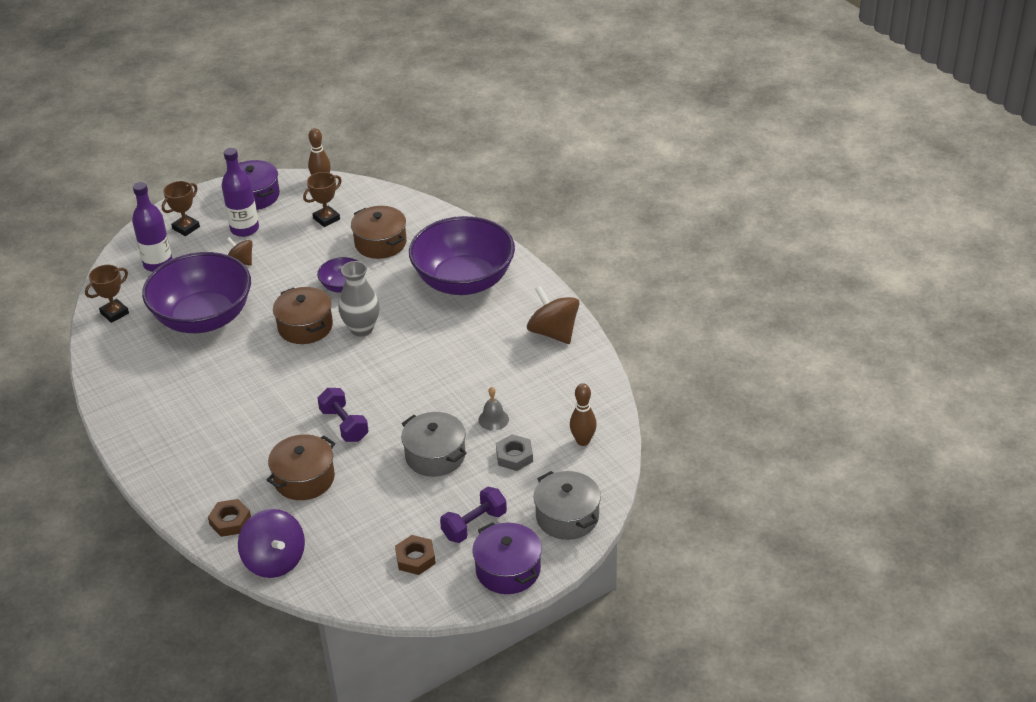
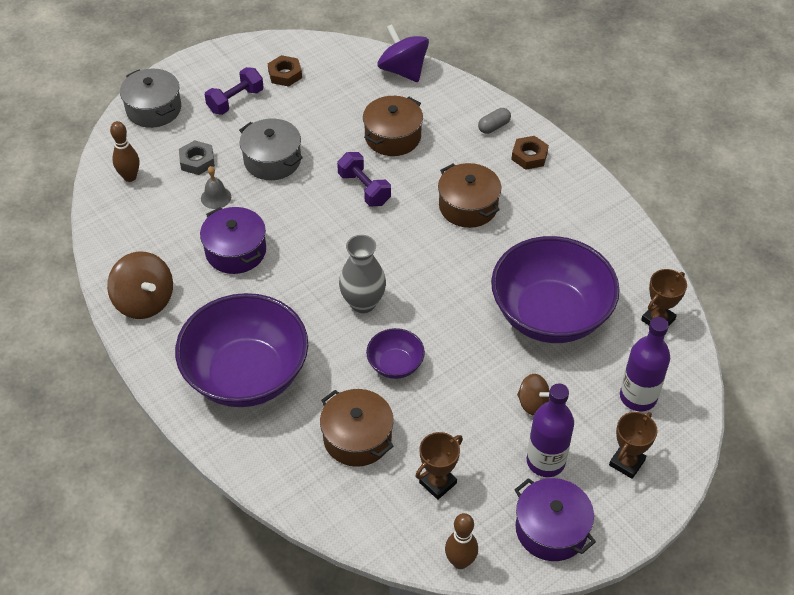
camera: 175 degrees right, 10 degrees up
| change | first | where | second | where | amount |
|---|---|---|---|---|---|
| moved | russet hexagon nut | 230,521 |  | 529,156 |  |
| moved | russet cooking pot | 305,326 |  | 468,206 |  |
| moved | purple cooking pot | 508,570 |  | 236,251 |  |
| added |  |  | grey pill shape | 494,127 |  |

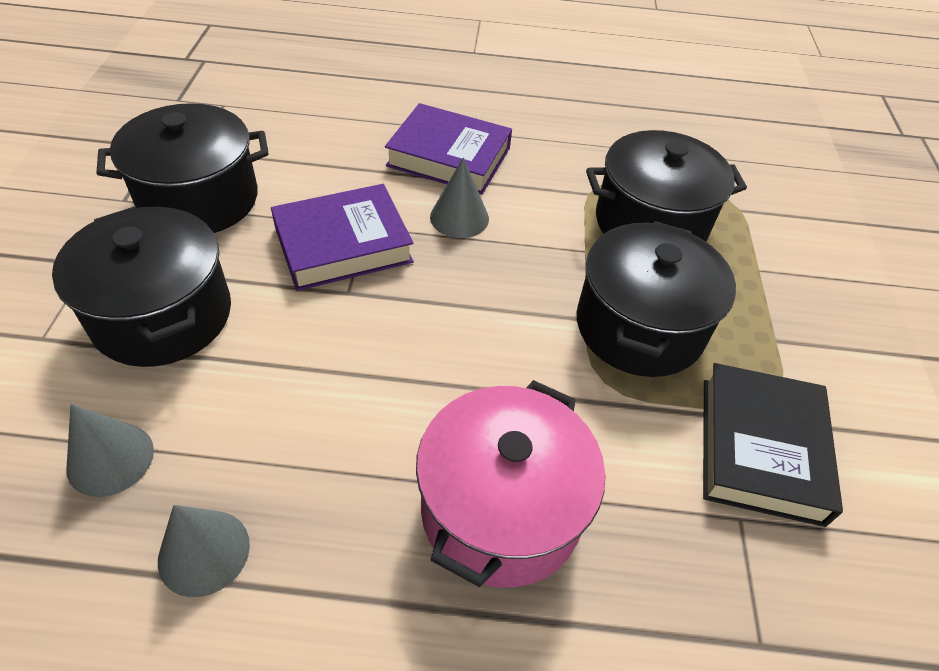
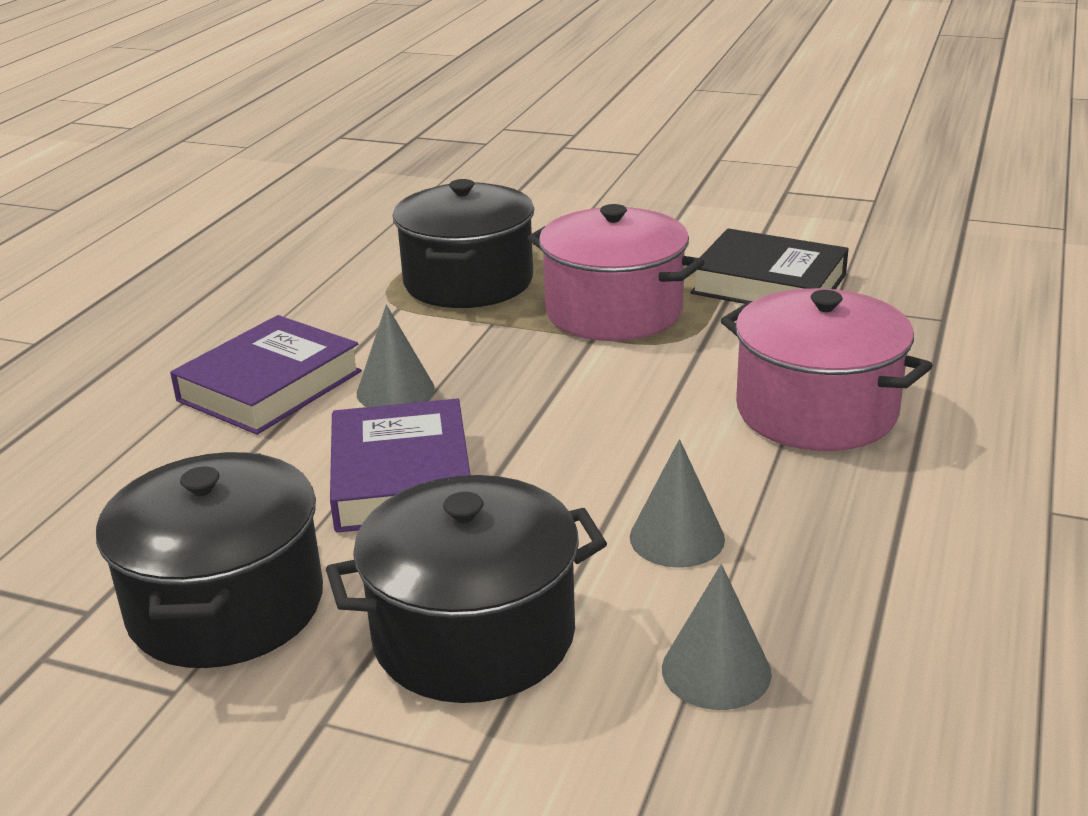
camera: 70 degrees left, 20 degrees down
| change | first | where | second | where | amount |
|---|---|---|---|---|---|
| moved | grey cone | 204,552 |  | 677,538 |  |
| recoloured | ebony cooking pot | 639,327 | rose-pink cooking pot | 614,311 |  |

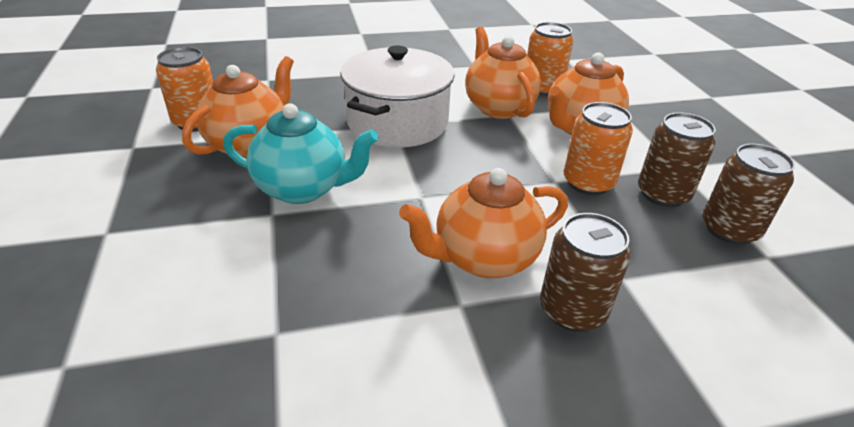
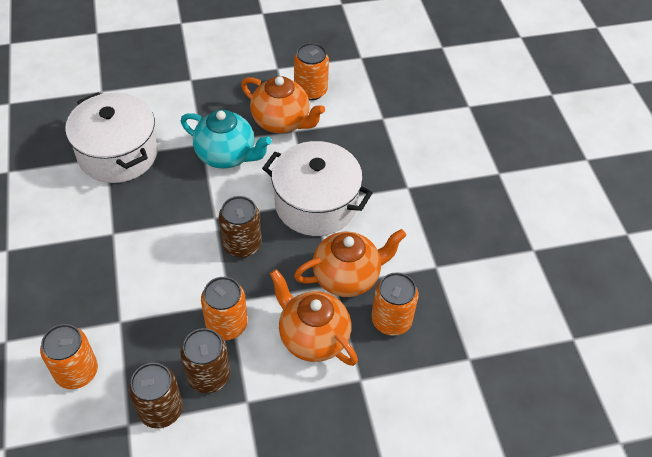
camera: 90 degrees right, 15 degrees up
| change | first | where | second | where | amount |
|---|---|---|---|---|---|
| turned | turquoise teapot | 303,189 |  | 227,156 | 75 degrees counterclockwise |
| removed | bright orange teapot | 483,258 |  |  |  |
| moved | russet tin | 572,310 |  | 242,244 |  |
| added |  |  | bright orange tin | 76,372 |  |
| added |  |  | pure white cooking pot | 118,154 |  |

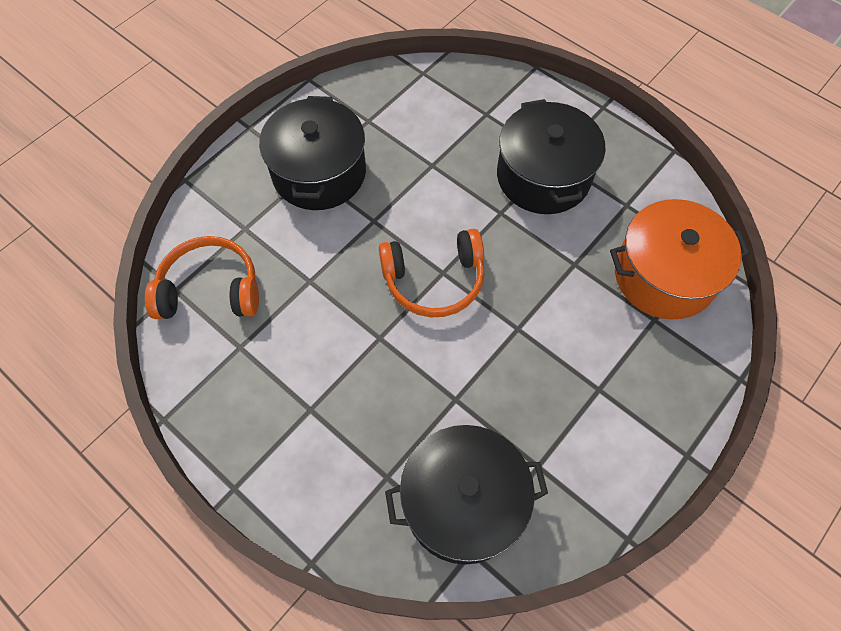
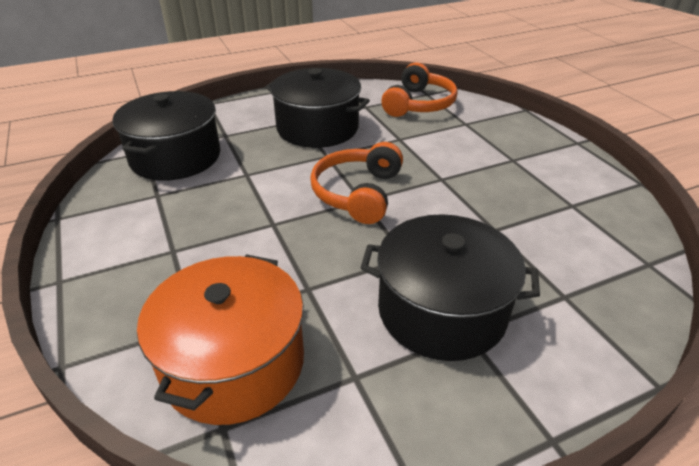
camera: 115 degrees right, 25 degrees down
| change | first | where | second | where | amount |
|---|---|---|---|---|---|
| moved | ebony cooking pot | 319,172 |  | 317,128 |  |

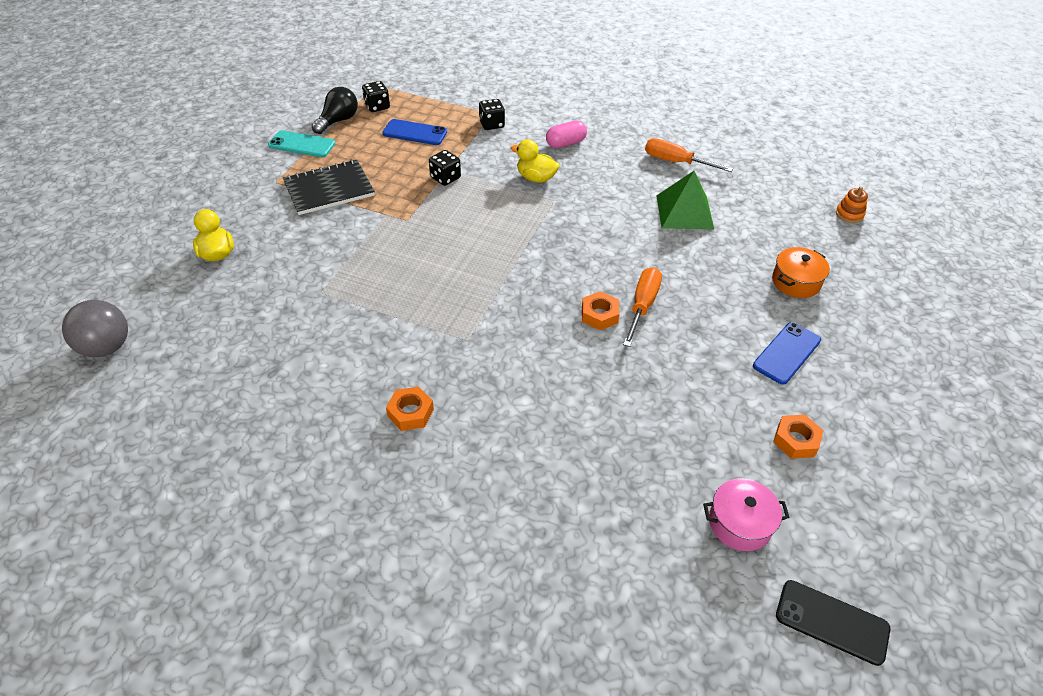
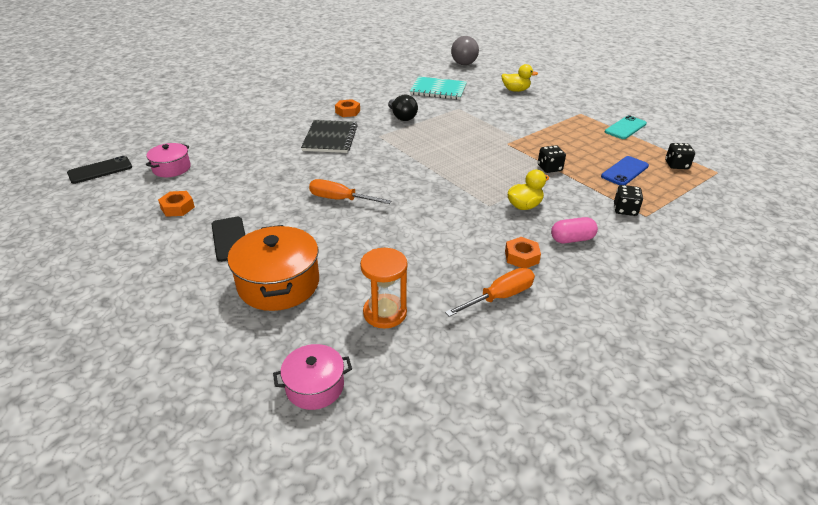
camera: 120 degrees right, 10 degrees down
| change | first | where | second | where | amount |
|---|---|---|---|---|---|
| moved | ebony exercise book | 329,189 |  | 330,138 |  |
| moved | ebony light bulb | 338,121 |  | 402,117 |  |
| turned | rose-pink pill shape | 565,143 |  | 572,239 | 75 degrees clockwise |
| moved | bright orange hexagon nut | 599,315 |  | 521,257 |  |
| turned | bright orange flat screwdriver | 642,305 |  | 339,199 | 150 degrees clockwise |
| removed | green solid pyramid | 684,212 |  |  |  |
| recoloured | cobalt smartphone | 787,353 | ebony smartphone | 230,239 |  |
| resized | bright orange cooking pot | 796,282 |  | 278,284 | x1.69 |
| replaced | bright orange stacking rings | 849,214 | rose-pink cooking pot | 315,386 |  |
| added |  |  | bright orange sandglass | 385,313 |  |
| added |  |  | turquoise exercise book | 438,90 |  |

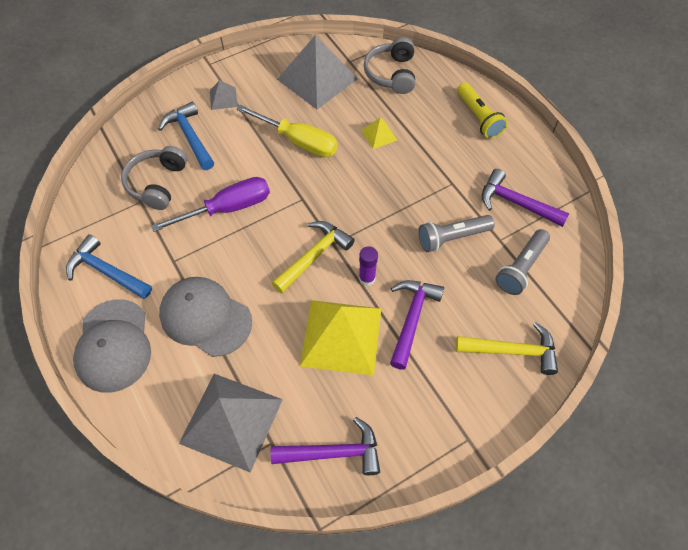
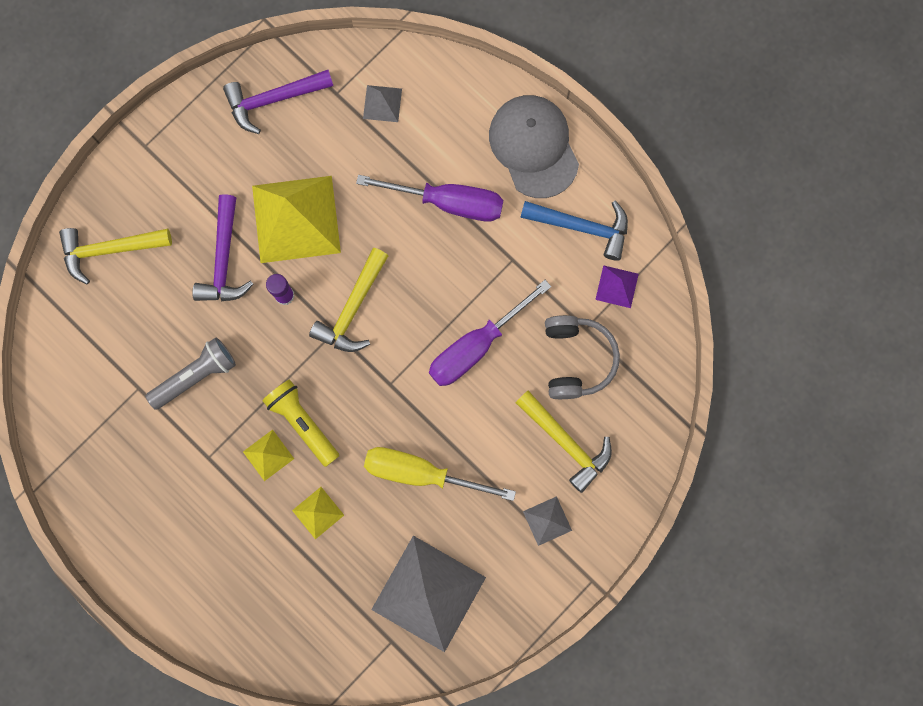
camera: 165 degrees right, 20 degrees up
| change | first | where | second | where | amount |
|---|---|---|---|---|---|
| recoloured | cobalt carpenter's hammer | 190,136 | golden carpenter's hammer | 566,443 |  |
| replaced | grey baseball cap | 205,317 | purple flat screwdriver | 449,202 |  |
| resized | grey solid pyramid | 231,421 |  | 382,103 | x0.45 |
| removed | grey headset | 391,74 |  |  |  |
| moved | golden flashlight | 478,118 |  | 303,422 |  |
| removed | purple carpenter's hammer | 516,203 |  |  |  |
| removed | grey flashlight | 521,268 |  |  |  |
| added |  |  | golden solid pyramid | 268,455 |  |
| added |  |  | purple solid pyramid | 616,286 |  |

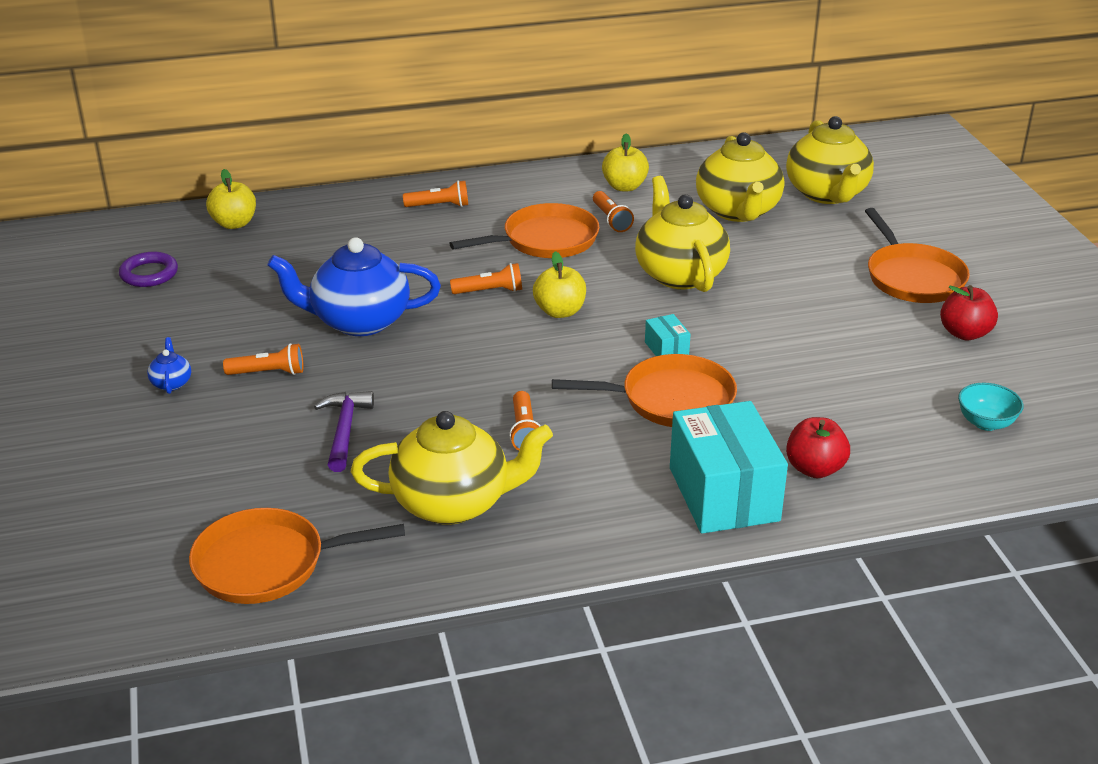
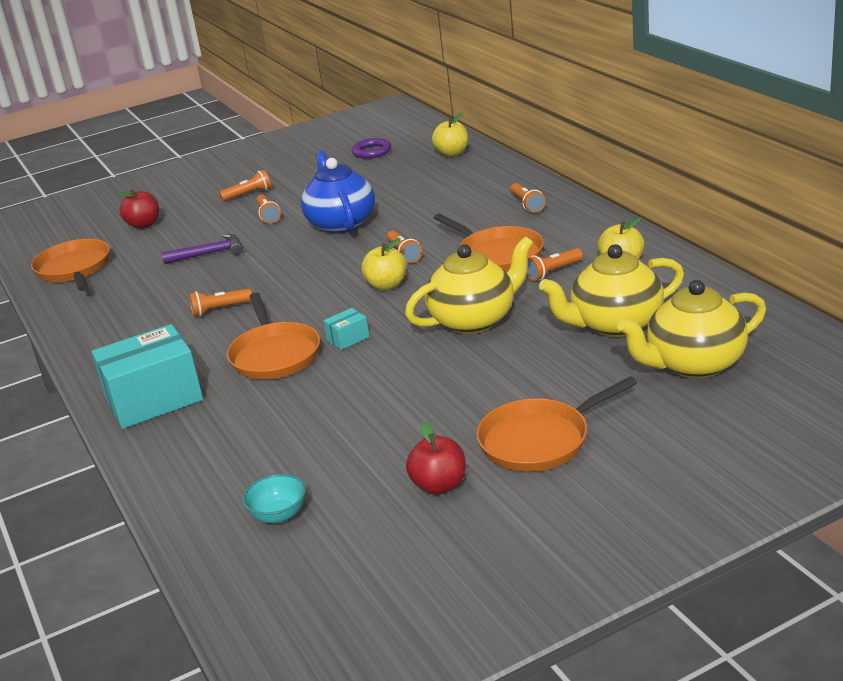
camera: 80 degrees right, 5 degrees down
| change | first | where | second | where | amount |
|---|---|---|---|---|---|
| replaced | cobalt teapot | 171,383 | bright orange flashlight | 248,194 |  |
| removed | golden teapot | 453,503 |  |  |  |
| moved | red apple | 814,469 |  | 144,225 |  |

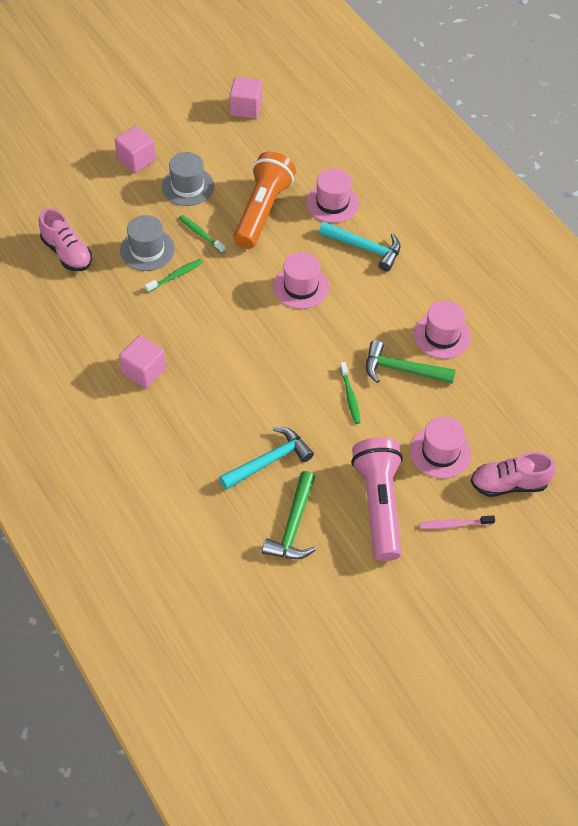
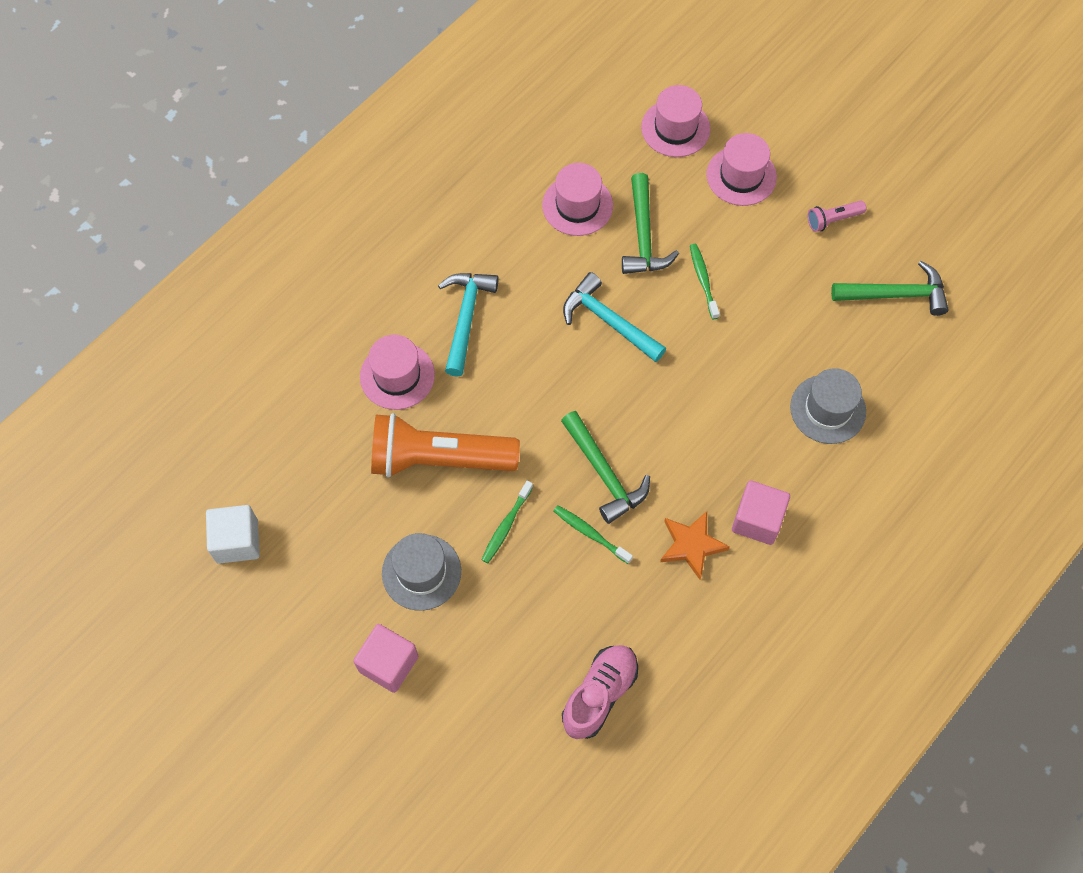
camera: 105 degrees left, 10 degrees up
| change | first | where | second | where | amount |
|---|---|---|---|---|---|
| moved | grey hat | 147,250 |  | 828,409 |  |
| moved | turquoise carpenter's hammer | 269,460 |  | 608,321 |  |
| recoloured | rose-pink solid cube | 246,108 | pure white solid cube | 237,541 |  |
| moved | rose-pink hat | 301,287 |  | 675,128 |  |
| turned | green toothbrush | 350,396 |  | 703,280 | 75 degrees counterclockwise |
| resized | rose-pink flashlight | 378,504 |  | 833,220 | x0.43 |
| removed | rose-pink toothbrush | 454,524 |  |  |  |
| removed | rose-pink shoe | 508,484 |  |  |  |
| added |  |  | green carpenter's hammer | 604,473 |  |
| added |  |  | bright orange five-pointed star | 691,545 |  |

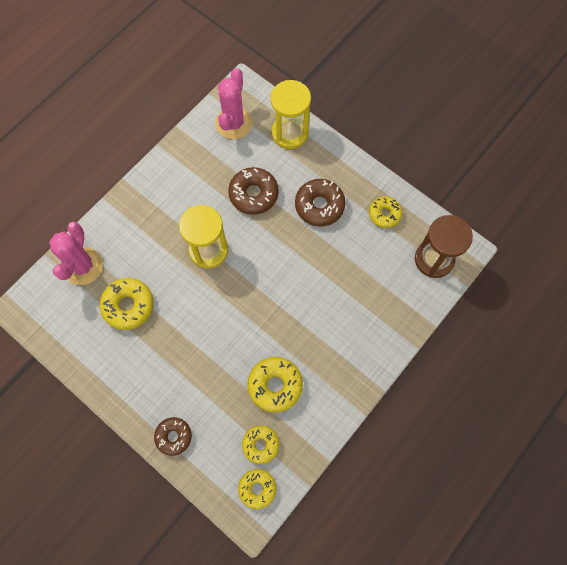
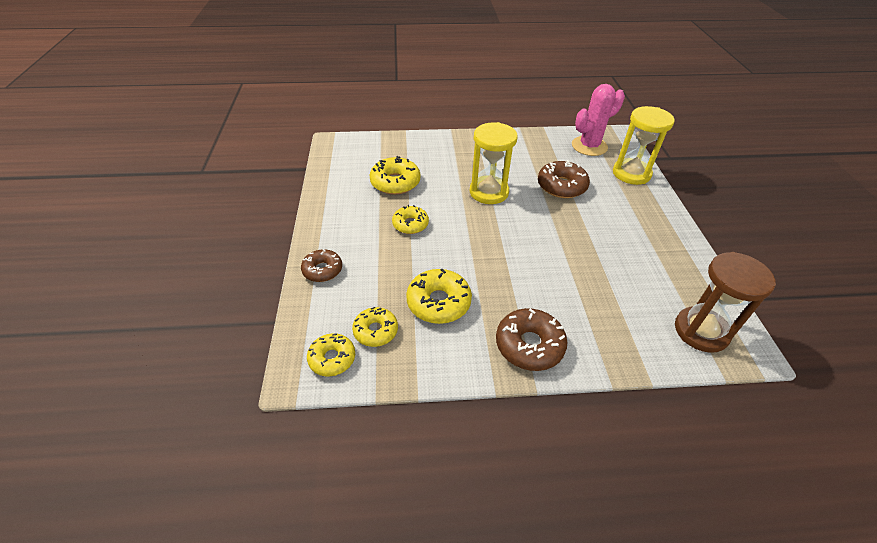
camera: 45 degrees right, 25 degrees down
| change | first | where | second | where | amount |
|---|---|---|---|---|---|
| removed | rose-pink saguaro cactus | 83,266 |  |  |  |
| moved | russet glazed donut | 319,206 |  | 529,345 |  |
| moved | golden glazed donut | 384,214 |  | 410,224 |  |

